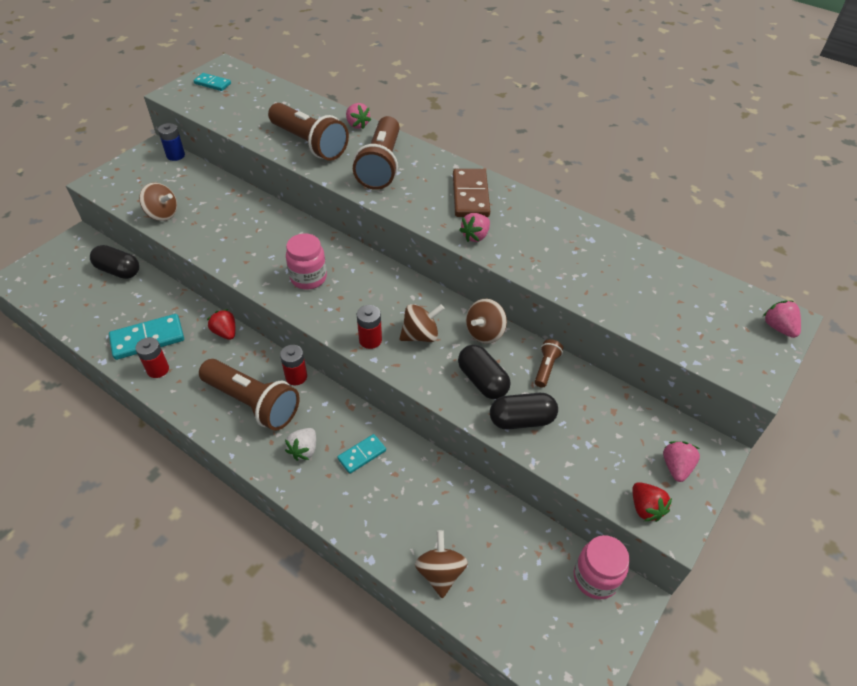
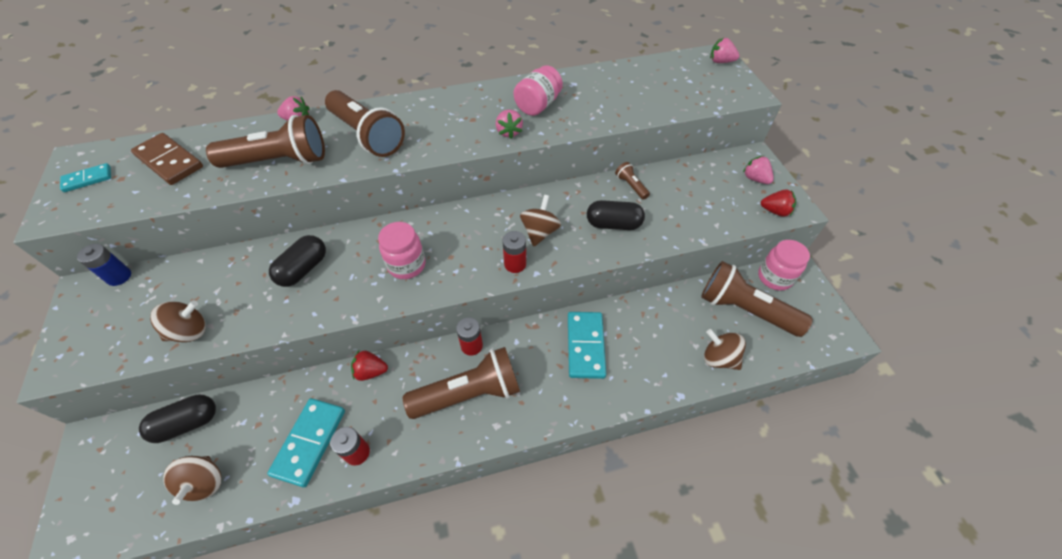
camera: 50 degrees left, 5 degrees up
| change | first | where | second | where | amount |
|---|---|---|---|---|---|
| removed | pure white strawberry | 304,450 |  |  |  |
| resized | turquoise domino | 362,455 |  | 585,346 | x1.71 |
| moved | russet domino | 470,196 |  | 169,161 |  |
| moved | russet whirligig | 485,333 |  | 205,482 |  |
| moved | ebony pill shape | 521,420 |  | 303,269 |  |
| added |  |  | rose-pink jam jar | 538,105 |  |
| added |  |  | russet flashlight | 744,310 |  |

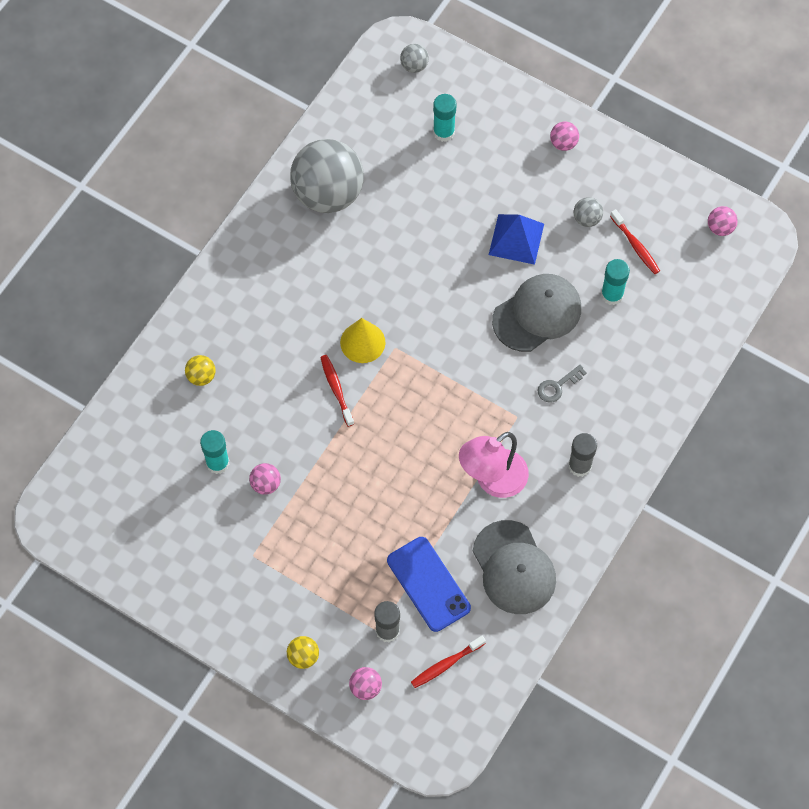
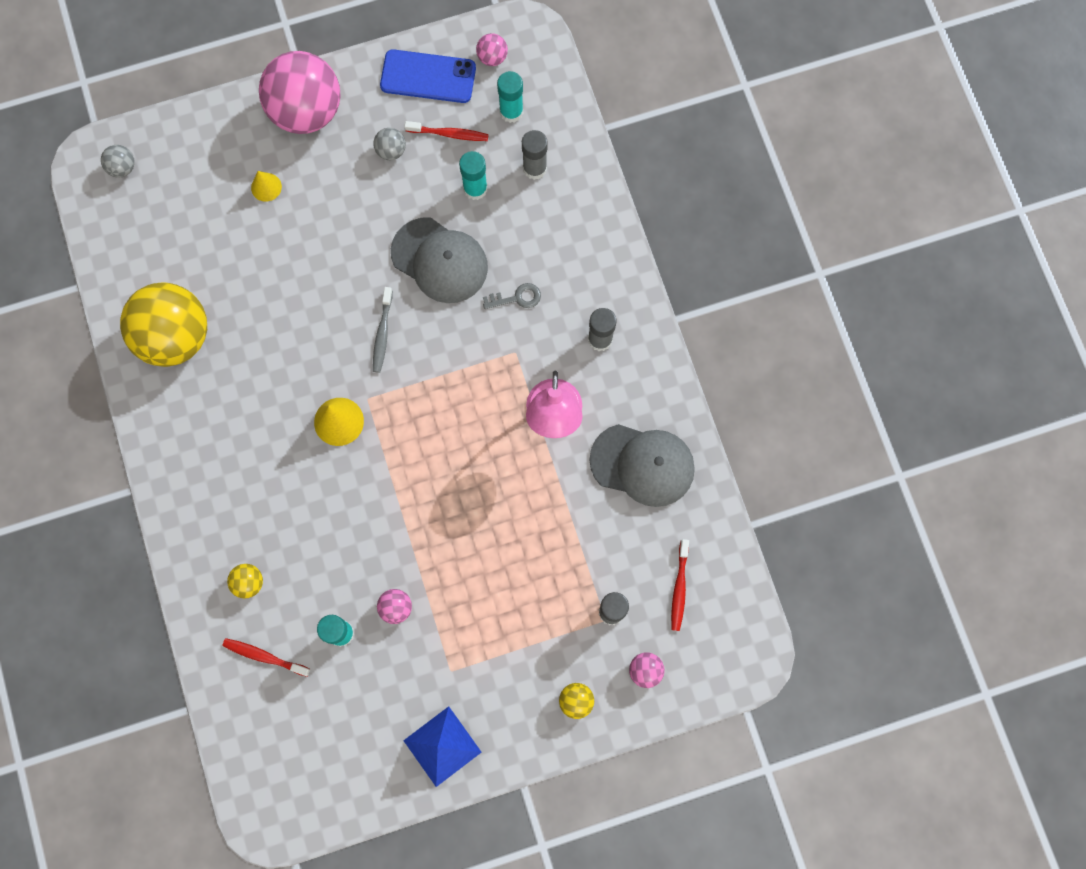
camera: 50 degrees left, 10 degrees up
| change | first | where | second | where | amount |
|---|---|---|---|---|---|
| recoloured | grey sphere | 328,193 | golden sphere | 175,337 |  |
| moved | red toothbrush | 336,389 |  | 264,656 |  |
| moved | cobalt smartphone | 428,584 |  | 428,77 |  |
| moved | turquoise glue stick | 443,132 |  | 511,111 |  |
| moved | cobalt solid pyramid | 516,239 |  | 442,746 |  |
| turned | grey baseball cap | 537,314 |  | 439,260 | 120 degrees clockwise |
| turned | grey latchkey | 557,386 |  | 517,298 | 105 degrees counterclockwise |
| resized | rose-pink sphere | 563,143 |  | 307,111 | x2.48 |
| added |  |  | golden cone | 266,187 |  |
| added |  |  | grey toothbrush | 382,333 |  |
| added |  |  | grey glue stick | 534,168 |  |

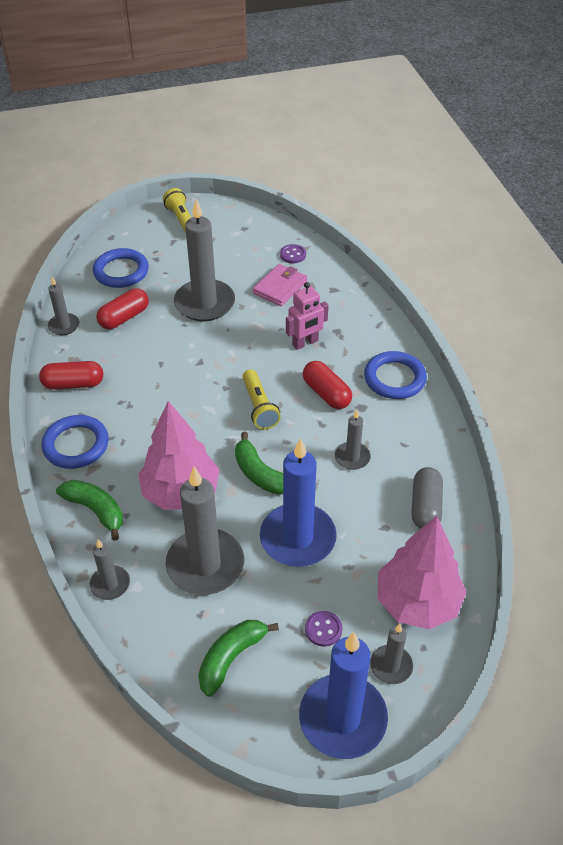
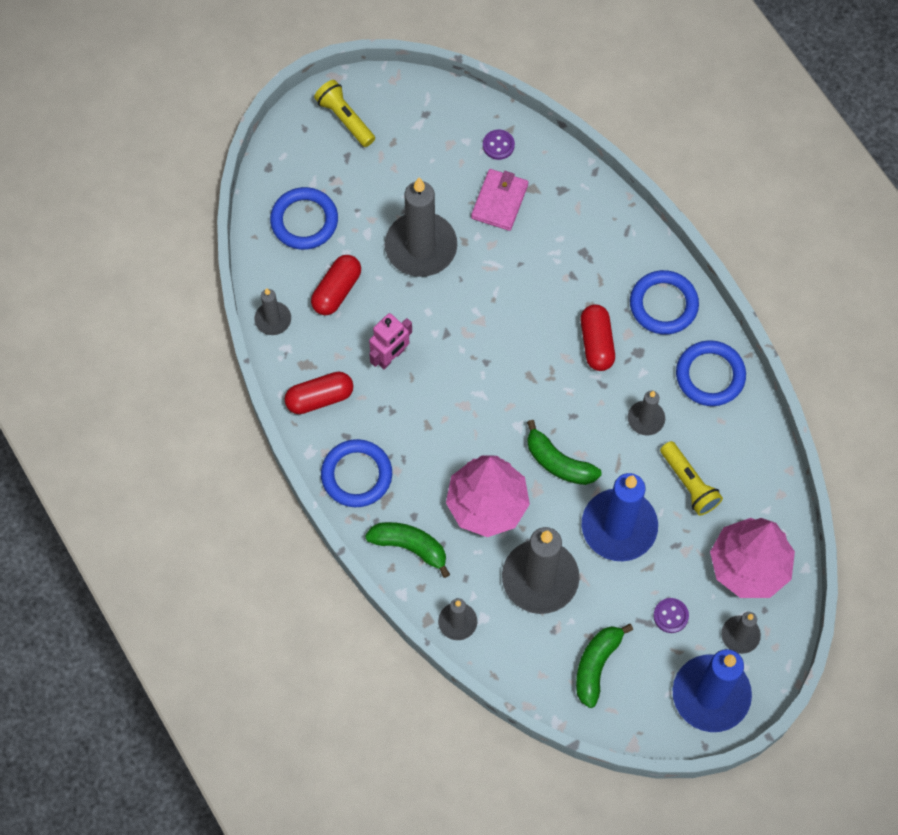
camera: 15 degrees left, 20 degrees up
| change | first | where | second | where | amount |
|---|---|---|---|---|---|
| moved | golden flashlight | 259,407 |  | 689,483 |  |
| moved | rose-pink toy robot | 305,343 |  | 390,357 |  |
| turned | red pill shape | 326,393 |  | 596,343 | 45 degrees clockwise |
| removed | grey pill shape | 425,506 |  |  |  |
| added |  |  | cobalt hoop | 710,375 |  |

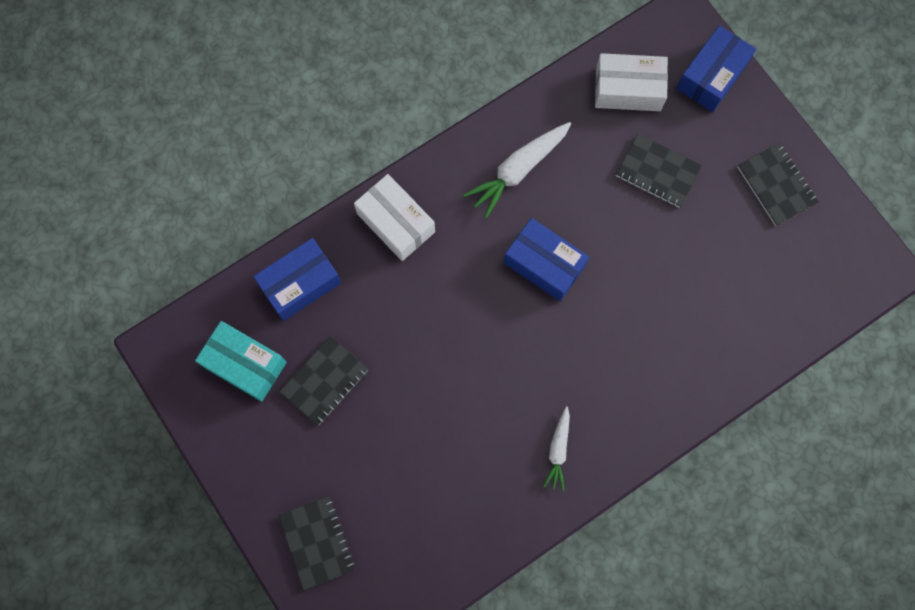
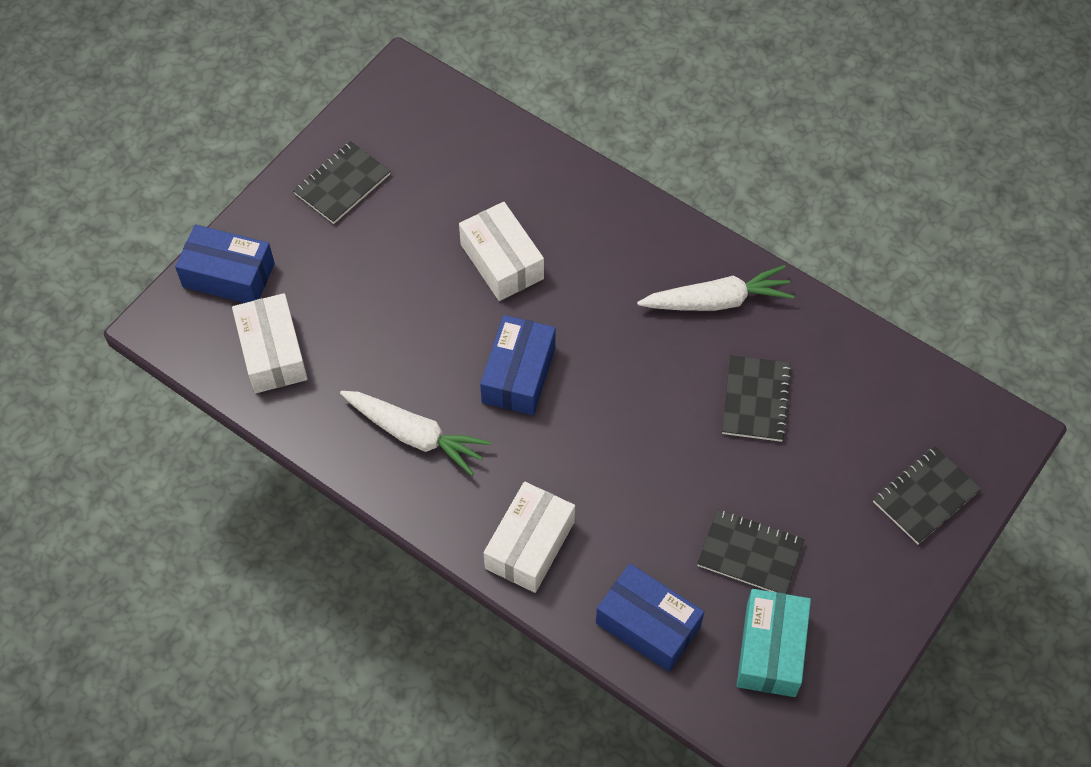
camera: 110 degrees left, 15 degrees down
| change | first | where | second | where | amount |
|---|---|---|---|---|---|
| resized | pure white toy carrot | 558,450 |  | 717,301 | x1.67 |
| moved | ebony exercise book | 657,172 |  | 755,400 |  |
| added |  |  | pure white box | 502,261 |  |

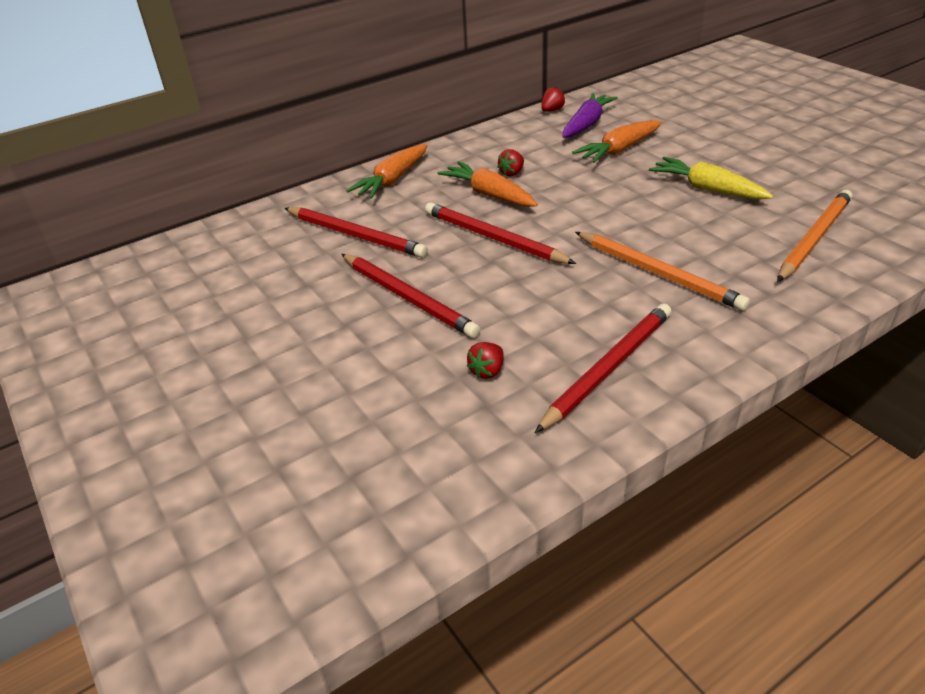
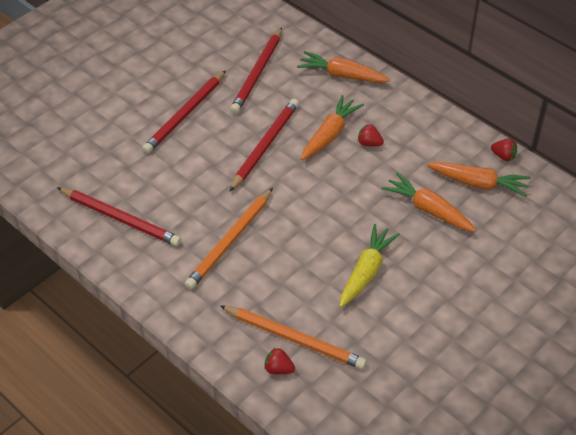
camera: 75 degrees right, 10 degrees up
| change | first | where | second | where | amount |
|---|---|---|---|---|---|
| moved | red strawberry | 487,371 |  | 278,369 |  |
| recoloured | purple toy carrot | 587,124 | bright orange toy carrot | 479,184 |  |

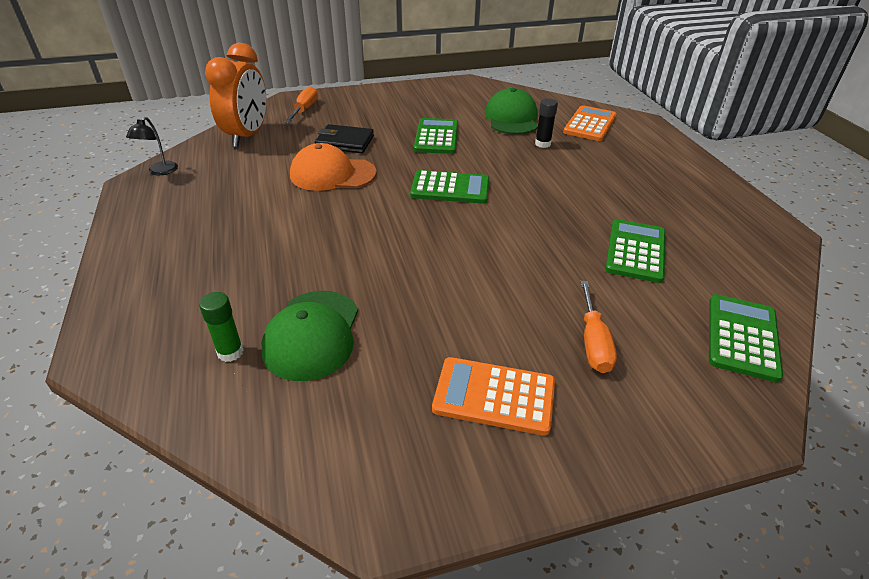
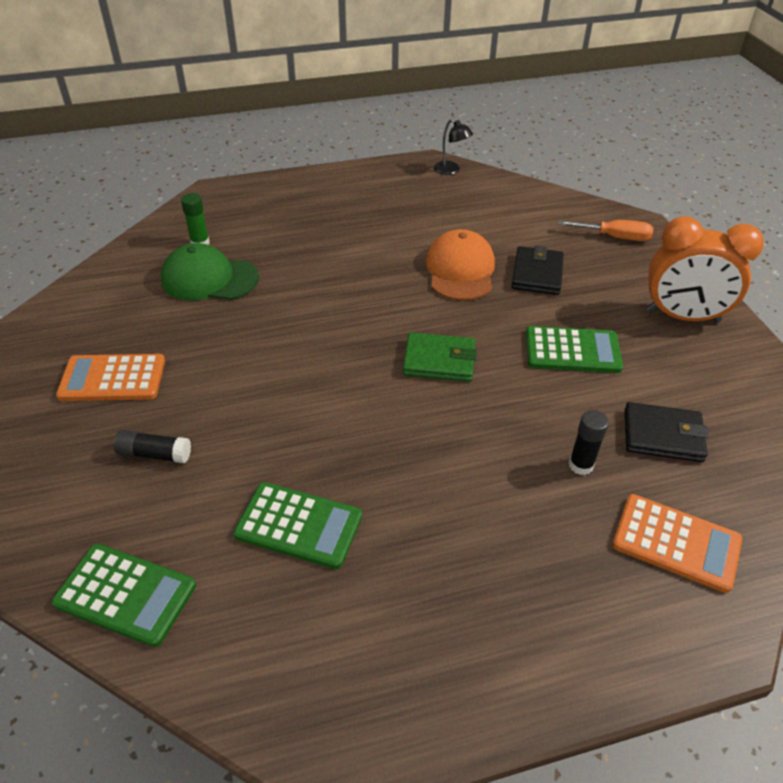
camera: 90 degrees right, 5 degrees up
| change | first | where | second | where | amount |
|---|---|---|---|---|---|
| turned | ebony lamp | 160,171 |  | 451,170 | 150 degrees counterclockwise |
| moved | bright orange clock | 247,136 |  | 682,316 |  |
| replaced | green adding machine | 450,188 | green card wallet | 439,361 |  |
| turned | bright orange adding machine | 494,396 |  | 112,378 | 105 degrees counterclockwise |
| replaced | green baseball cap | 511,118 | ebony card wallet | 662,435 |  |
| replaced | bright orange flat screwdriver | 593,342 | ebony glue stick | 154,454 |  |

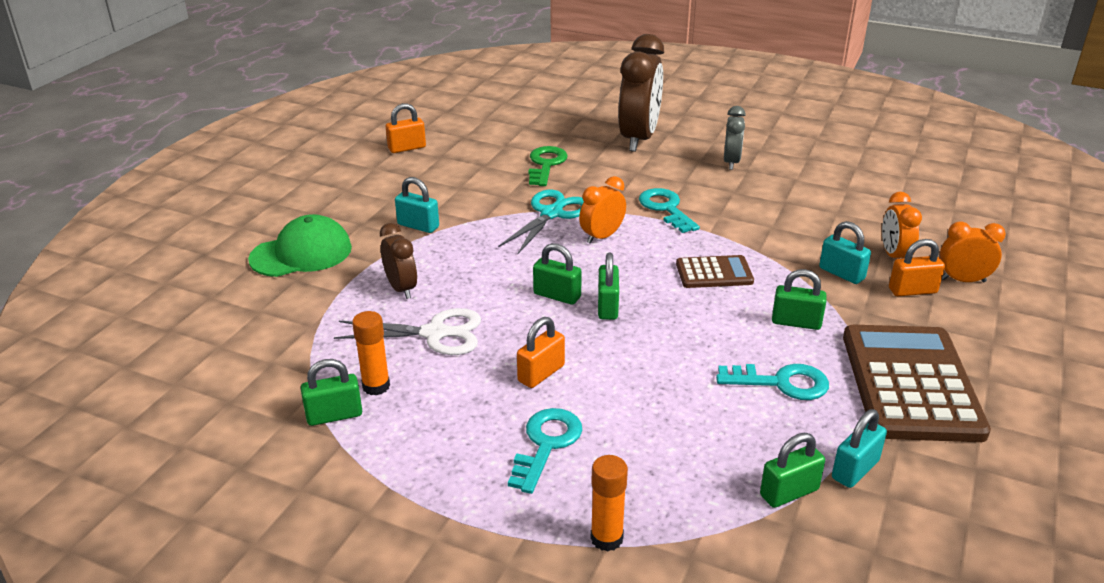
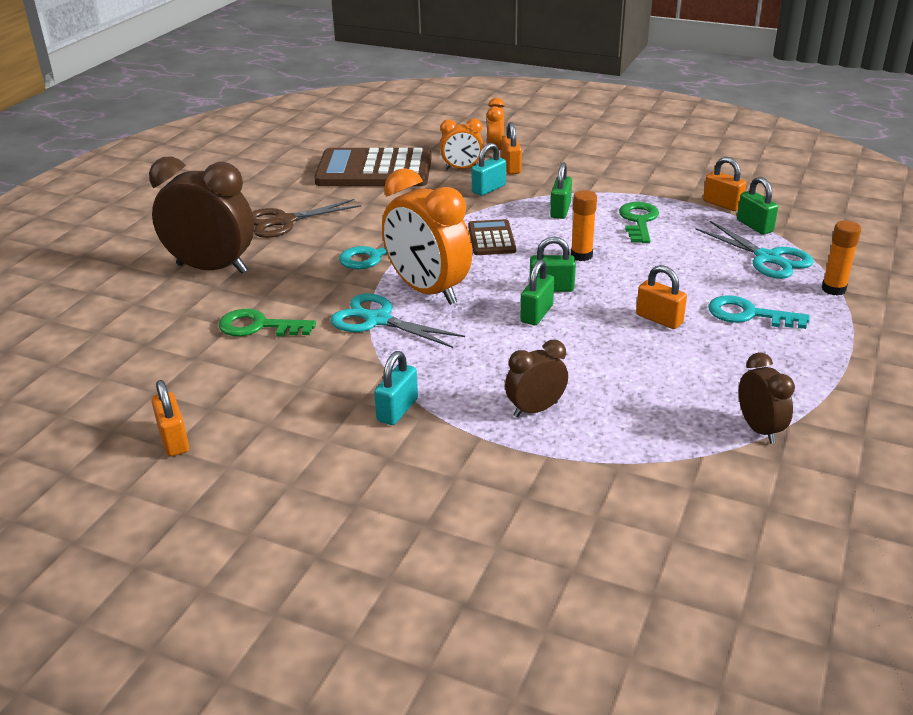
camera: 90 degrees left, 0 degrees up
| change | first | where | second | where | amount |
|---|---|---|---|---|---|
| removed | green baseball cap | 301,253 |  |  |  |
| replaced | green lock | 334,415 | russet clock | 759,429 |  |
| removed | pure white shears | 435,333 |  |  |  |
| moved | bright orange glue stick | 376,386 |  | 581,255 |  |
| resized | bright orange clock | 602,236 |  | 427,291 | x1.90 |
| recoloured | turquoise latchkey | 782,383 | green latchkey | 638,221 |  |
| replaced | grey clock | 731,162 | russet shears | 284,221 |  |
| recoloured | turquoise lock | 855,470 | bright orange lock | 722,204 |  |
| moved | russet adding machine | 910,383 |  | 374,170 |  |
| added |  |  | turquoise shears | 767,258 |  |

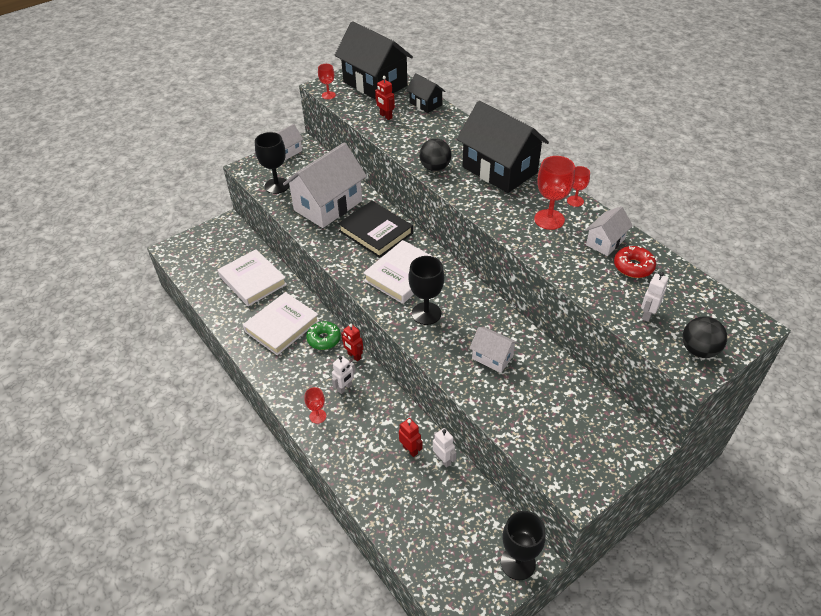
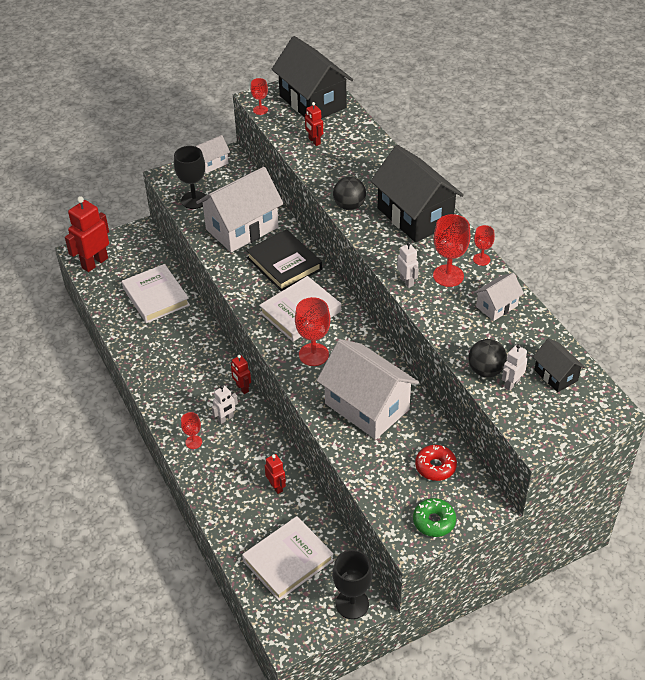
camera: 10 degrees right, 0 degrees up
| change | first | where | second | where | amount |
|---|---|---|---|---|---|
| moved | pure white hardback | 282,326 |  | 288,561 |  |
| moved | green glazed donut | 324,339 |  | 434,521 |  |
| moved | ebony cottage | 425,104 |  | 556,375 |  |
| recoloured | ebony goblet | 426,313 | red goblet | 313,354 |  |
| moved | pure white toy robot | 443,460 |  | 407,281 |  |
| resized | pure white cottage | 492,357 |  | 367,406 | x2.04 |
| moved | red glazed donut | 633,267 |  | 435,466 |  |
| moved | ebony sphere | 698,350 |  | 486,370 |  |
| added |  |  | red toy robot | 94,263 |  |

